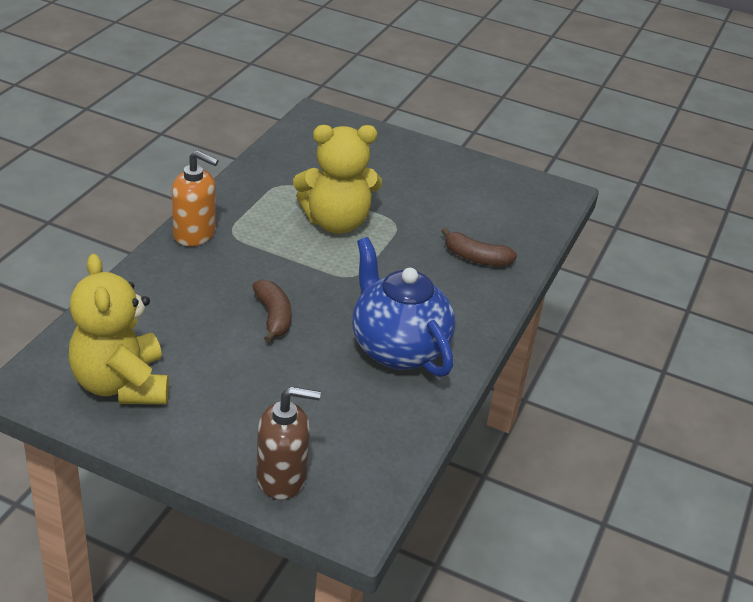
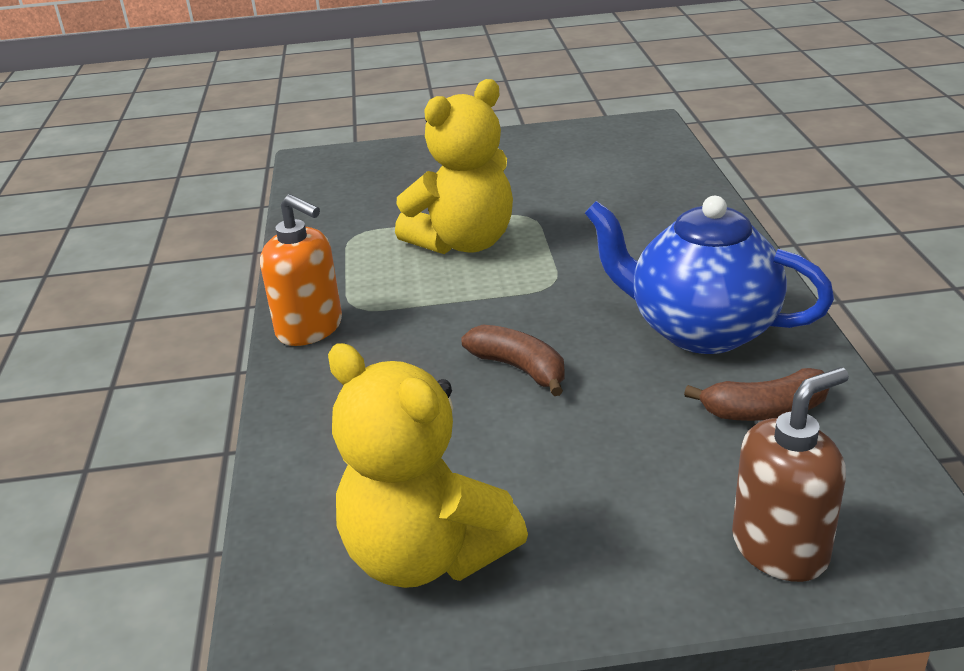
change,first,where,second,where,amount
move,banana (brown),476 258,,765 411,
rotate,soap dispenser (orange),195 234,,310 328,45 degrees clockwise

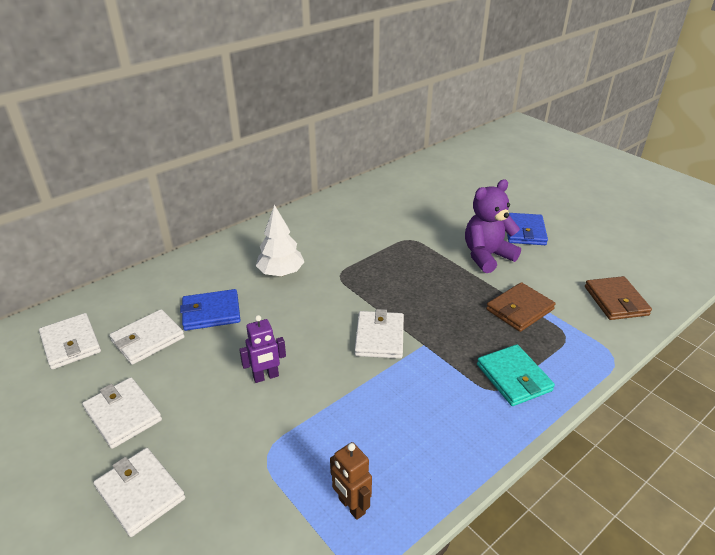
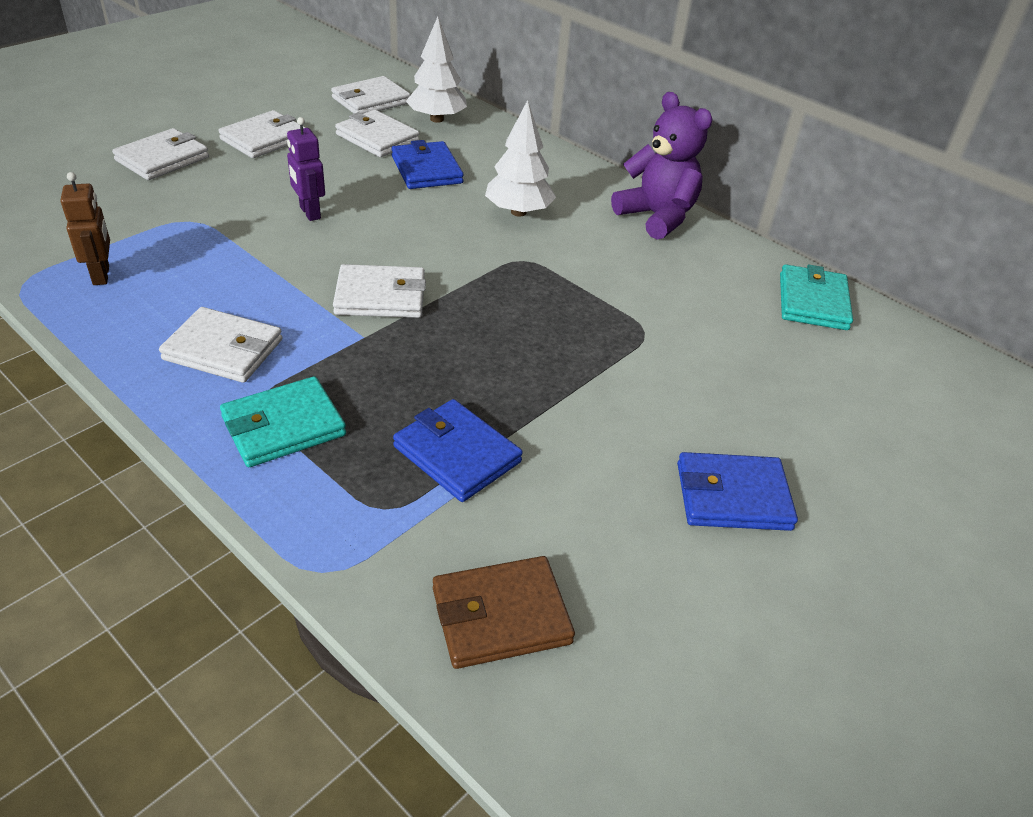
change,first,where,second,where,amount
insert,,,wallet (white),223 349,
insert,,,tree (white),437 119,
insert,,,wallet (turquoise),812 302,
move,teddy bear (purple),487 256,,657 217,
recolor,wallet (brown),519 309,wallet (blue),457 454,
rotate,robot (brown),351 506,,102 275,120 degrees clockwise

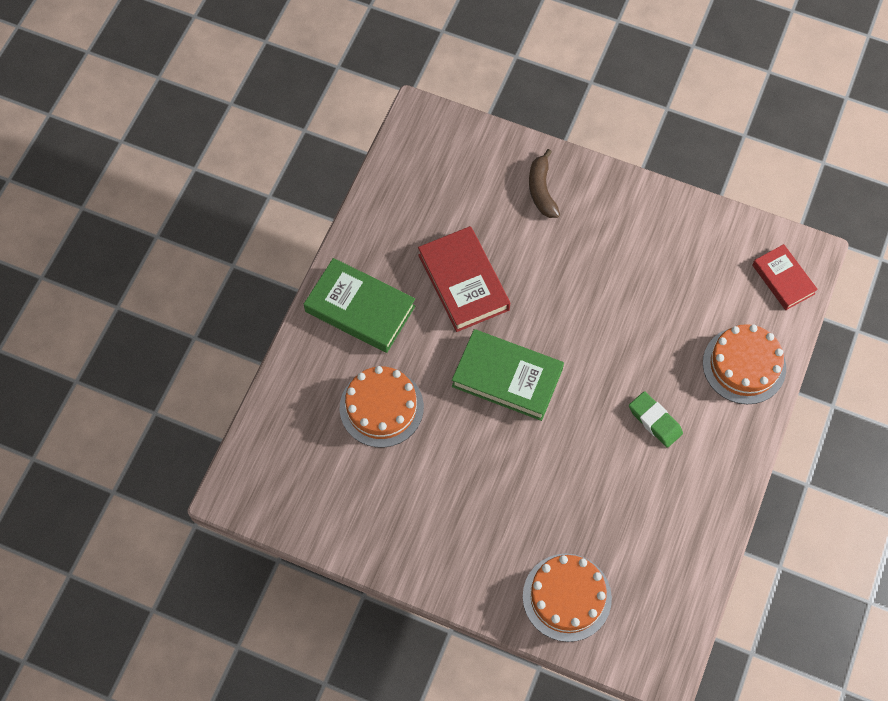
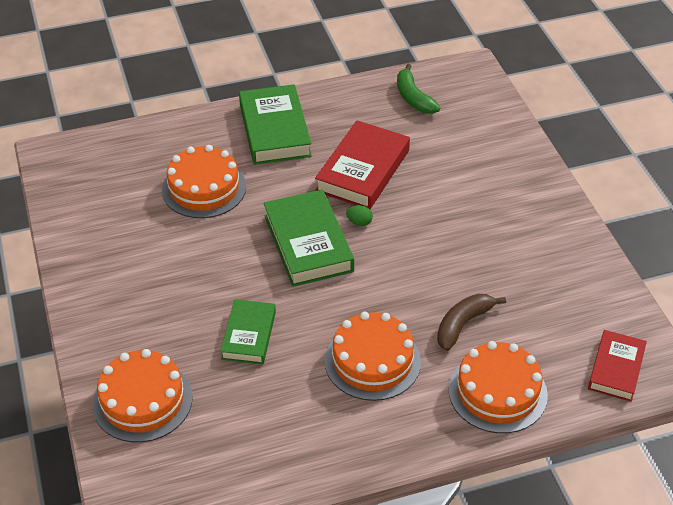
change,first,where,second,where,amount
insert,,,book (green),249 335,
insert,,,egg (green),359 222,
insert,,,banana (green),413 98,
move,banana (brown),541 190,,463 324,
replace,eraser (green),655 421,cake (orange),372 361,

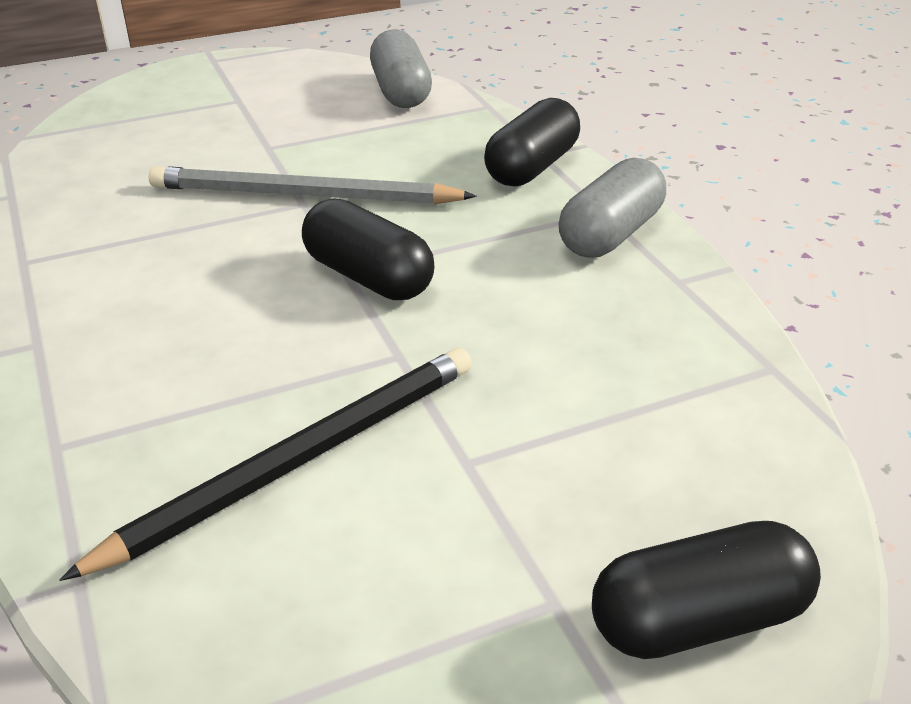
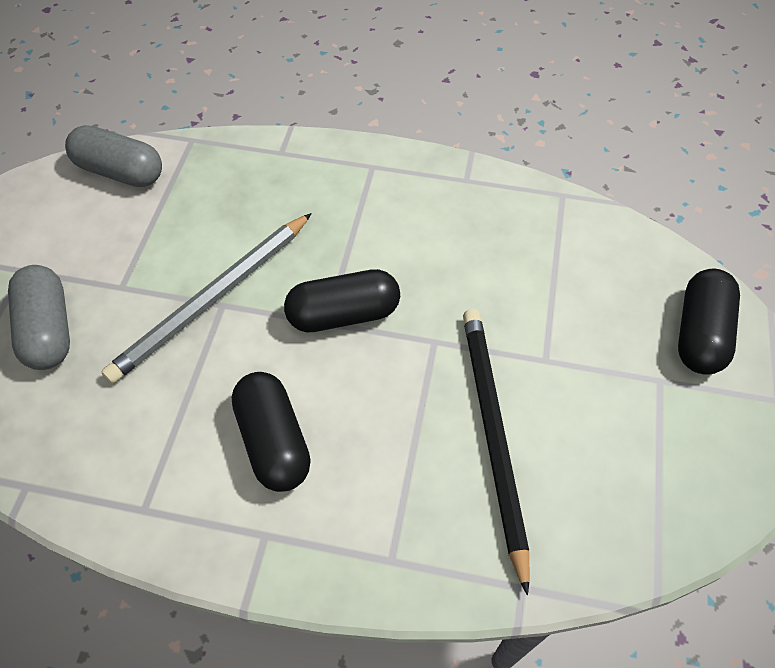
change,first,where,second,where,amount
move,capsule (black),532 167,,274 441,
move,capsule (grey),610 234,,48 329,

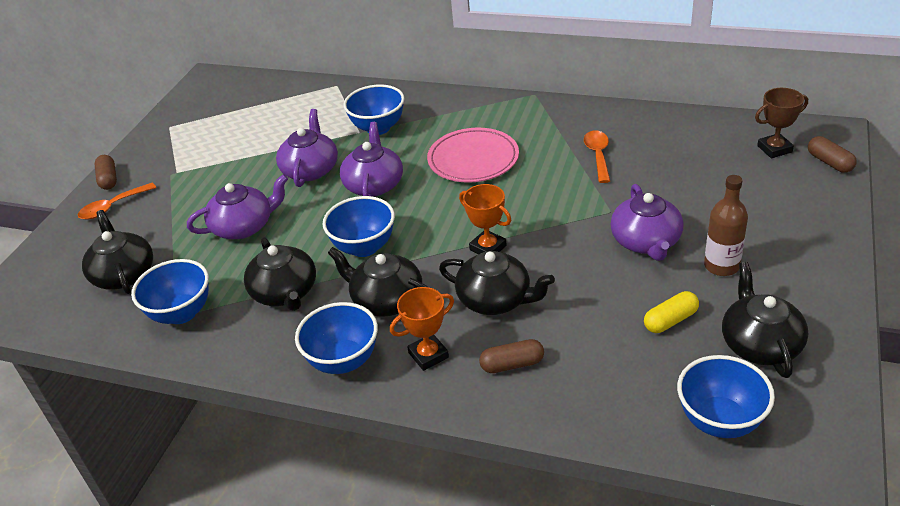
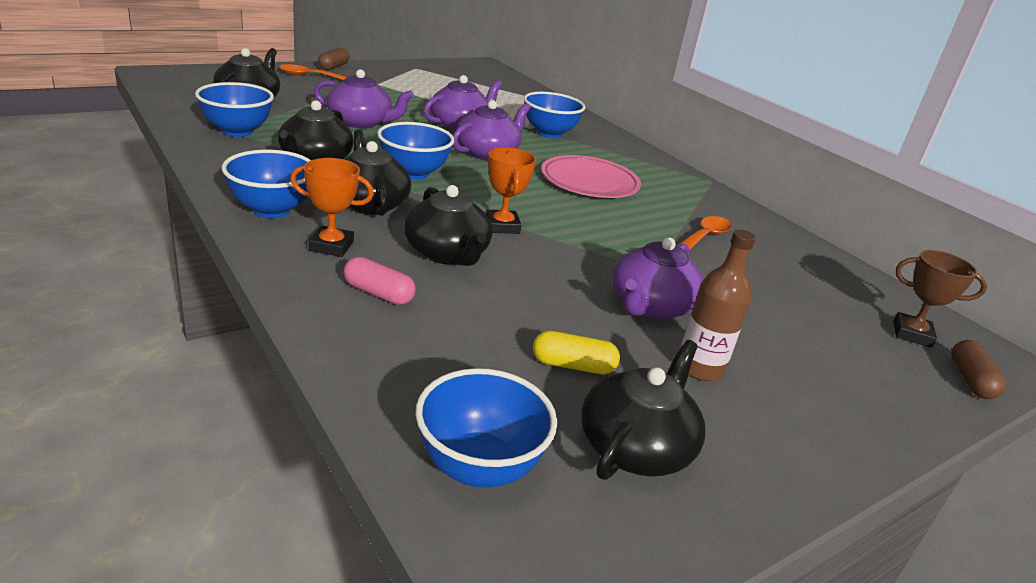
change,first,where,second,where,amount
recolor,capsule (brown),512 364,capsule (pink),378 293,

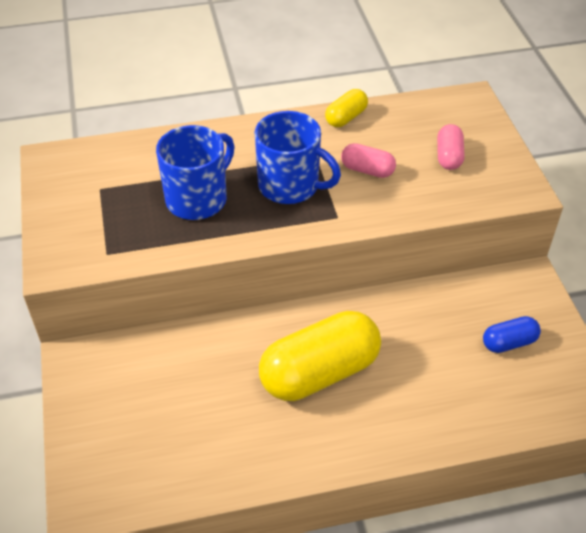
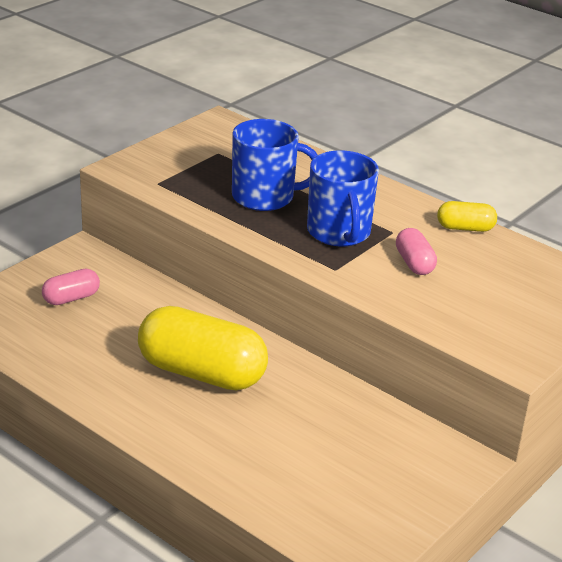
change,first,where,second,where,amount
delete,capsule (blue),509 342,,,
move,capsule (pink),448 156,,71 298,

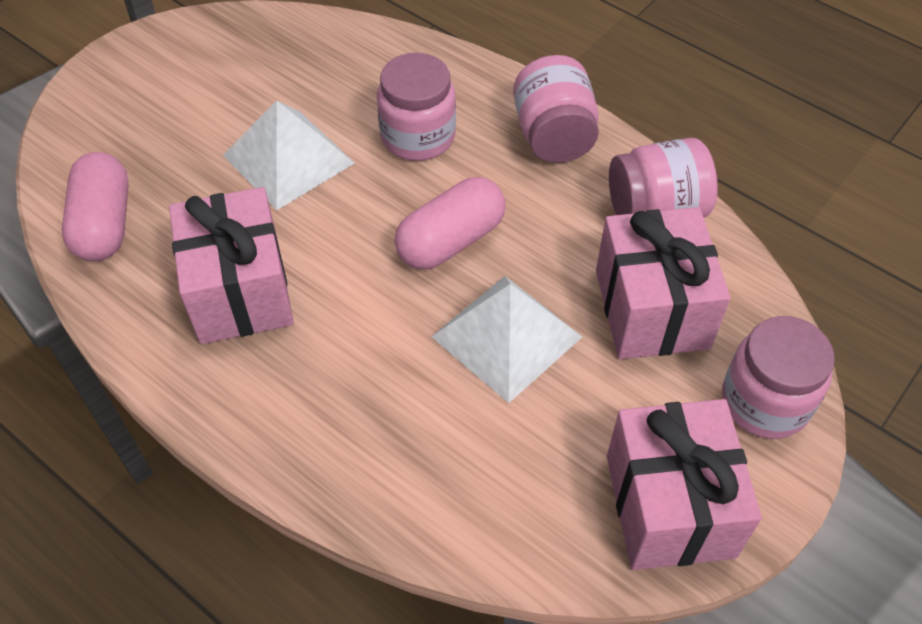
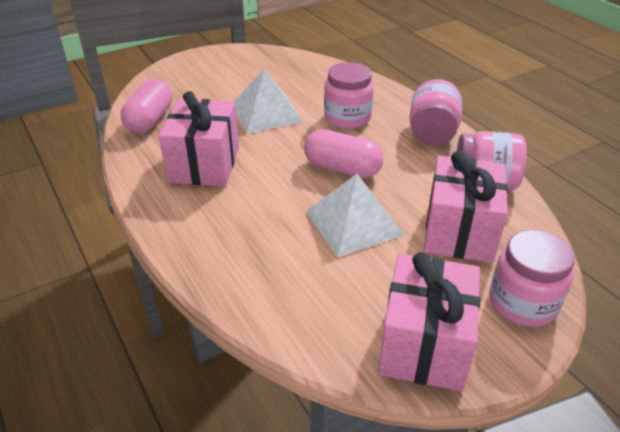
change,first,where,second,where,amount
rotate,capsule (pink),451 241,,342 168,45 degrees clockwise

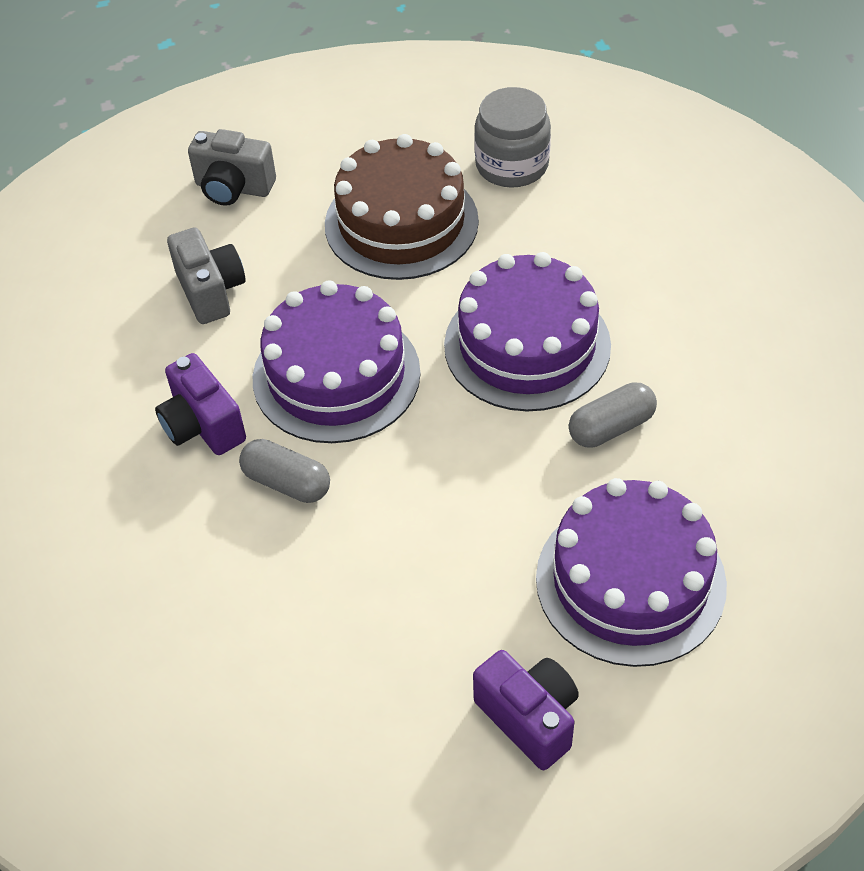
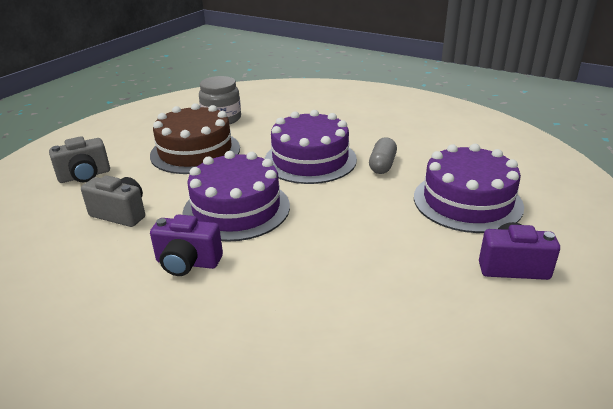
change,first,where,second,where,amount
delete,capsule (grey),287 483,,,

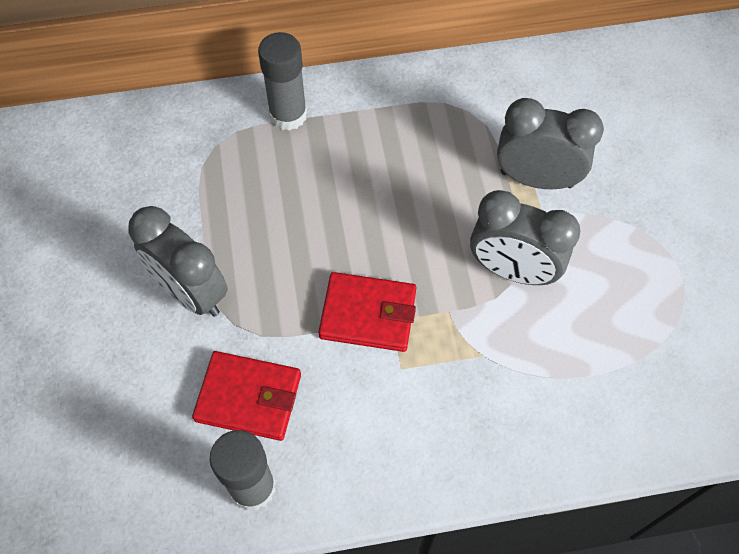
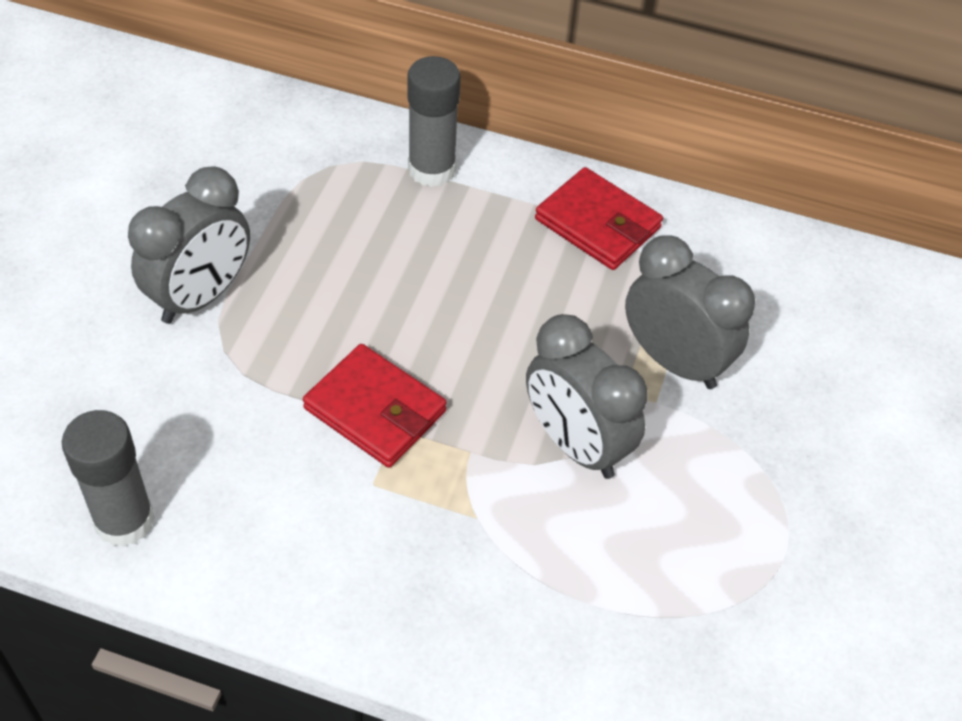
change,first,where,second,where,amount
move,wallet (red),248 398,,597 224,
rotate,clock (grey),191 292,,201 296,120 degrees counterclockwise

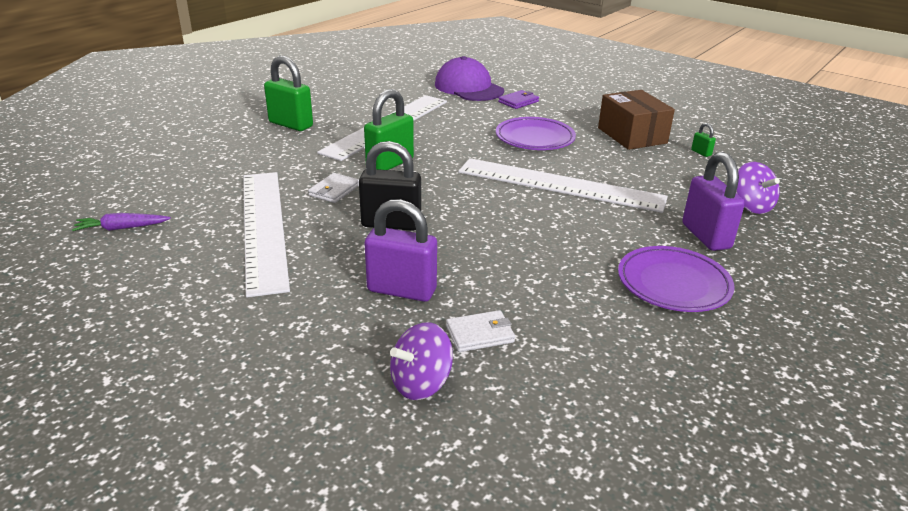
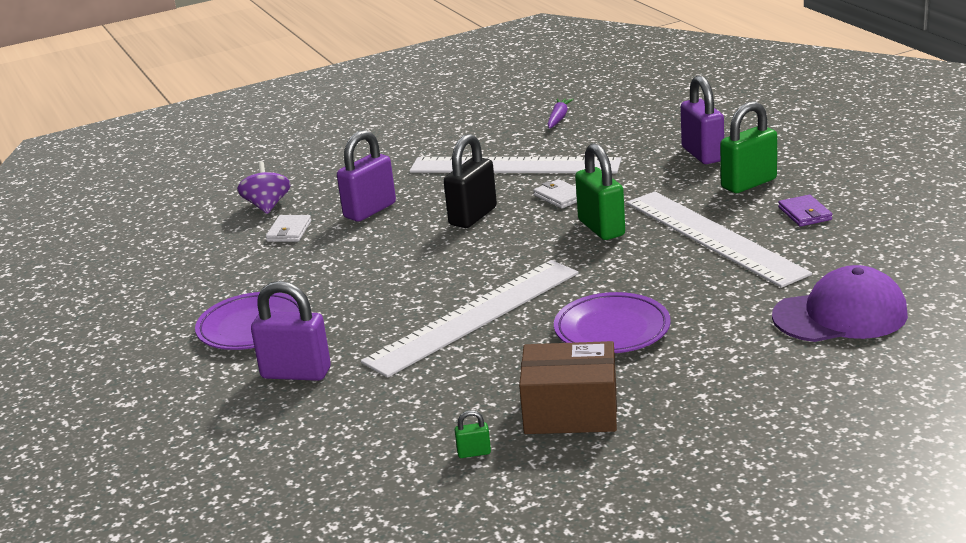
change,first,where,second,where,amount
delete,spinning top (purple),751 206,,,
insert,,,padlock (purple),702 154,
move,wallet (purple),518 102,,805 214,

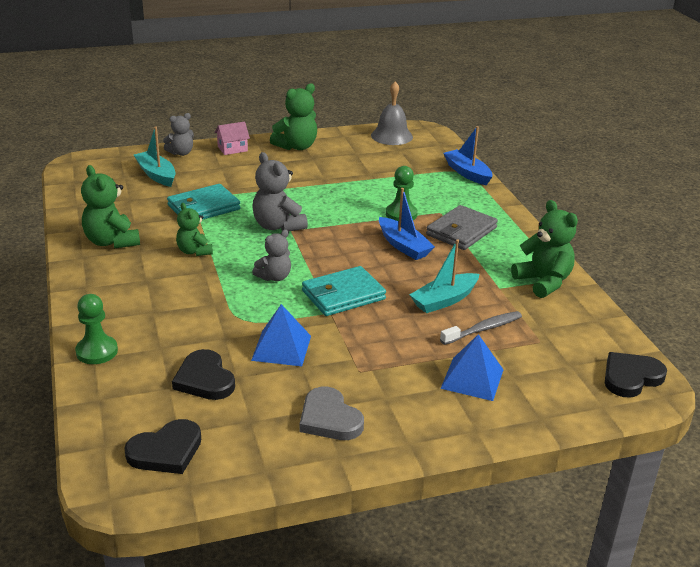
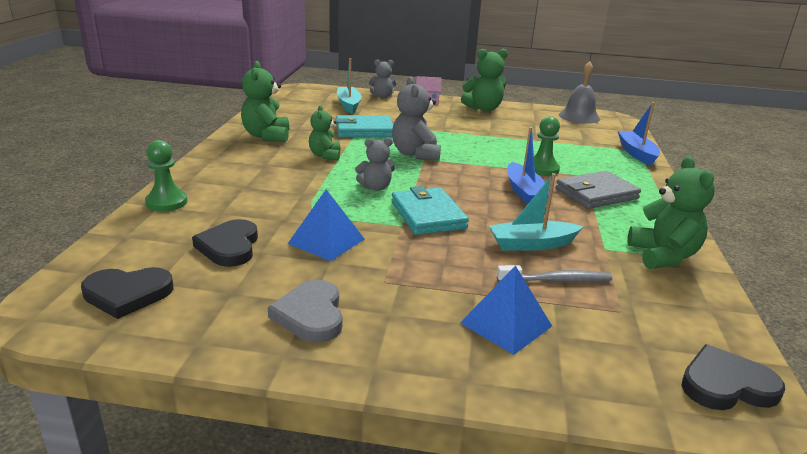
change,first,where,second,where,amount
rotate,wallet (turquoise),343 295,,428 215,75 degrees clockwise

